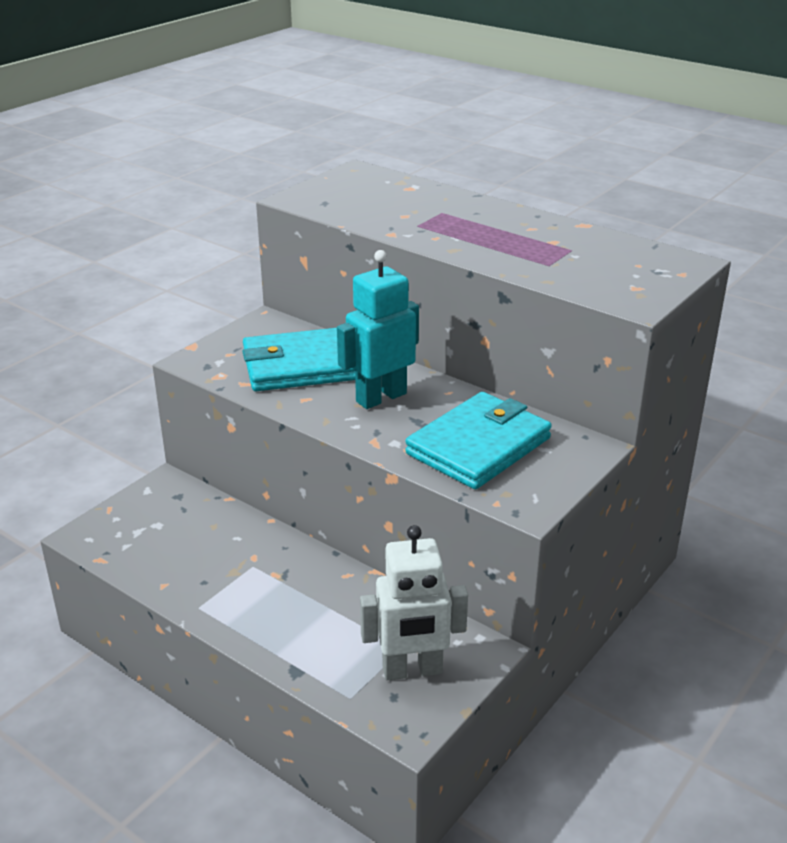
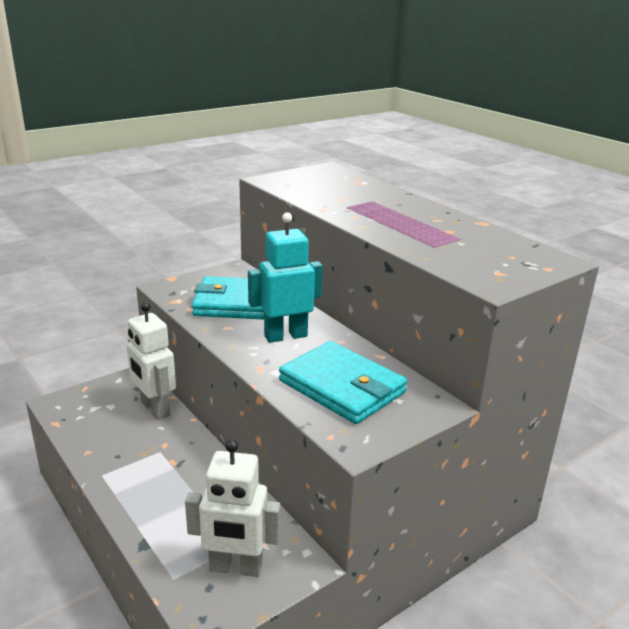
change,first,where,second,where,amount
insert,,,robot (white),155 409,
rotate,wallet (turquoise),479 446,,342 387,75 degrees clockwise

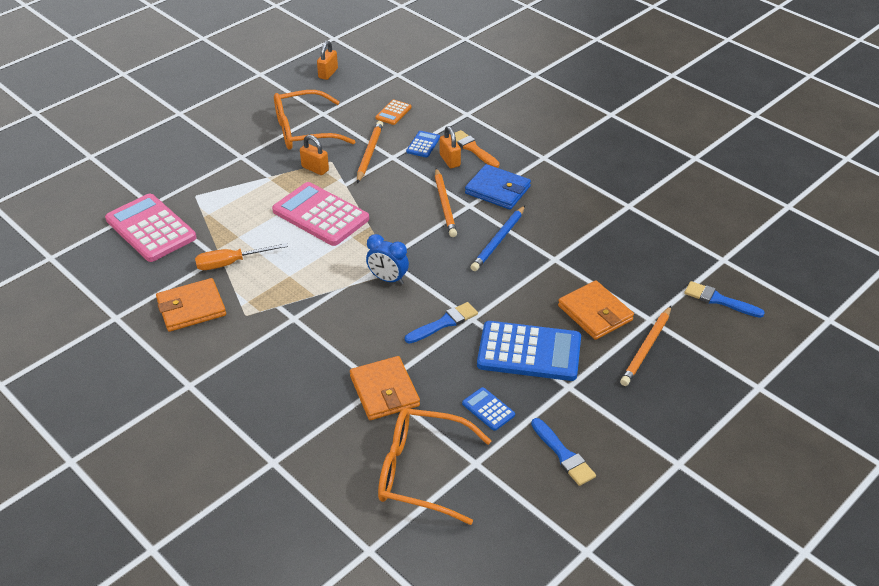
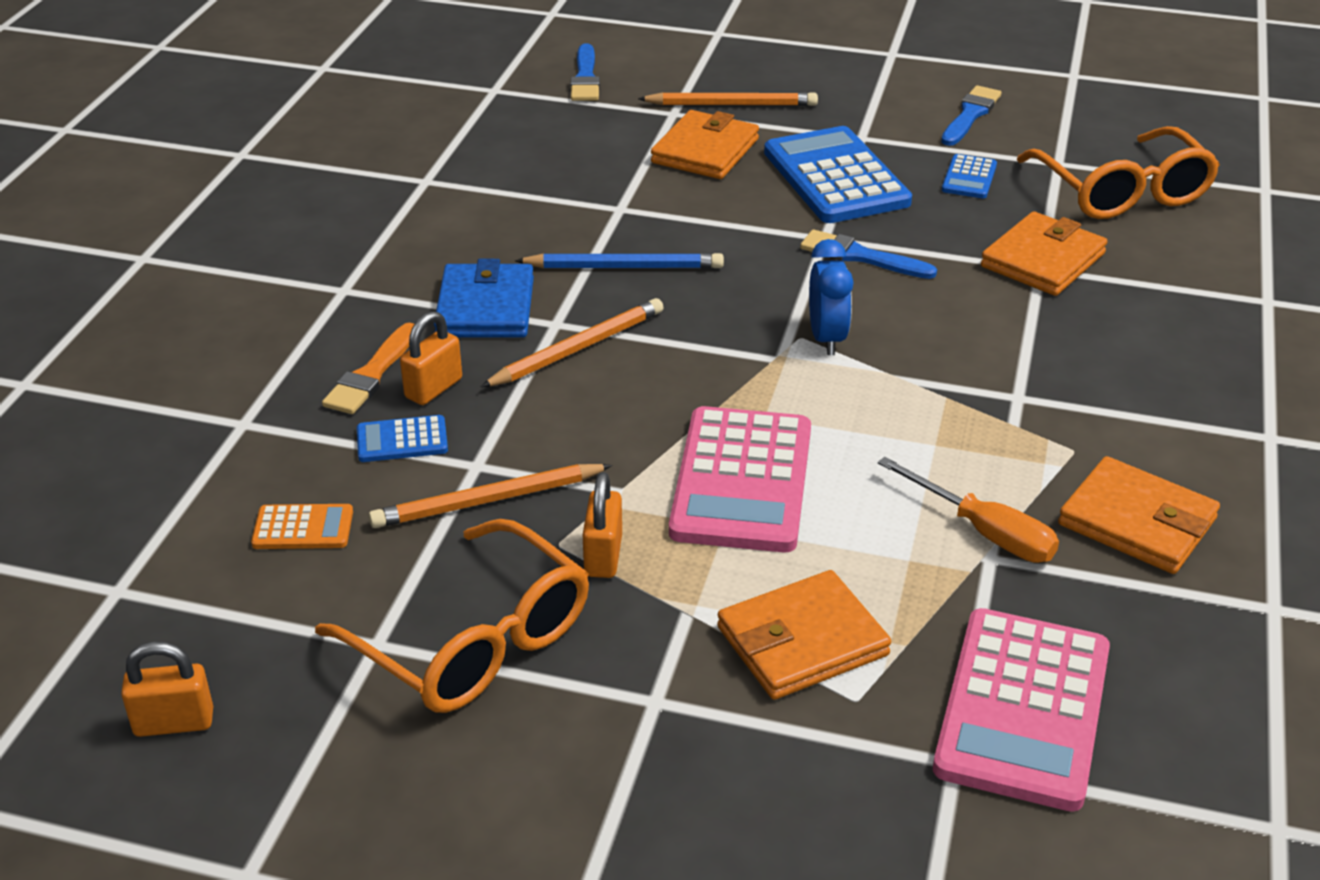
change,first,where,second,where,amount
insert,,,wallet (orange),802 641,

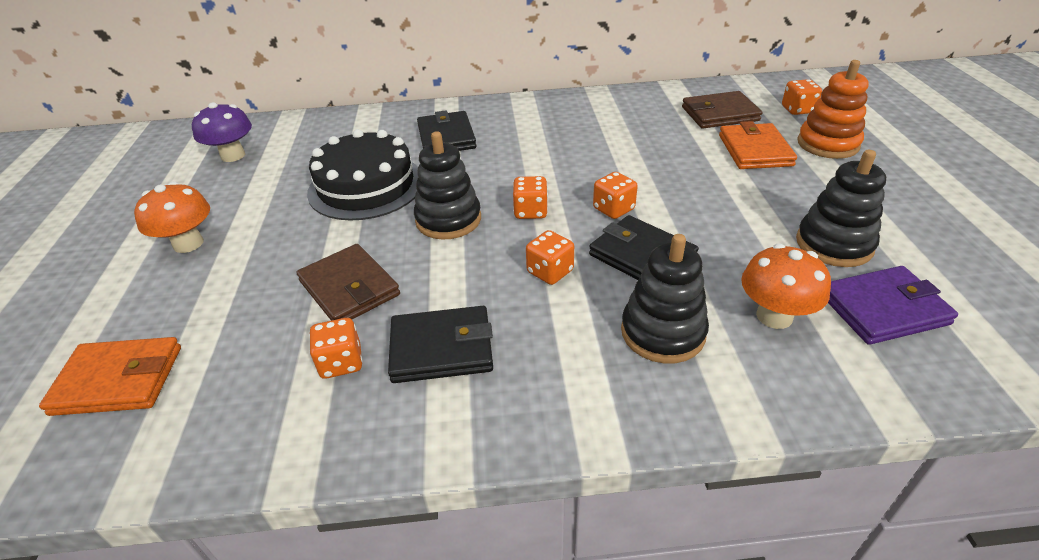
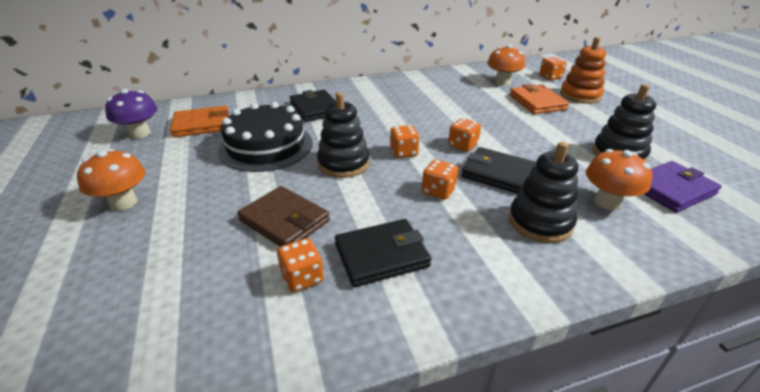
change,first,where,second,where,amount
move,wallet (orange),118 380,,202 124,
replace,wallet (brown),720 114,mushroom (orange),502 82,

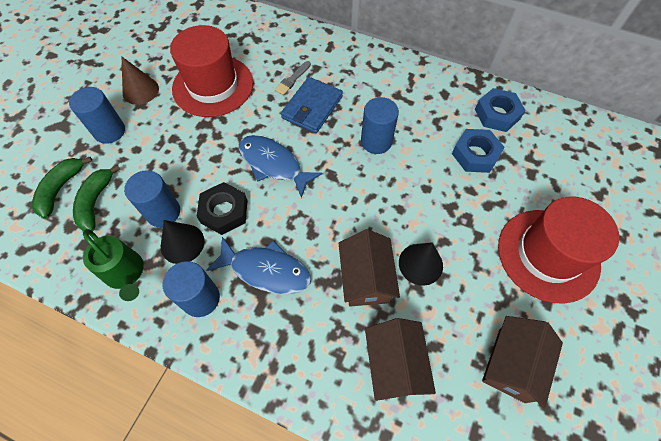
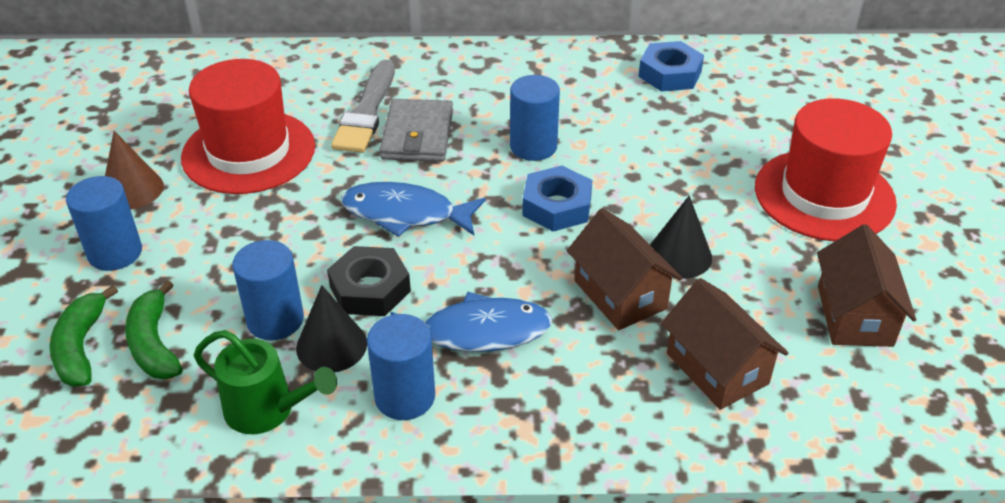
change,first,where,second,where,amount
move,nut (blue),475 154,,557 206,
recolor,wallet (blue),312 107,wallet (grey),417 135,
resize,brush (grey),292 79,,366 112,x1.90

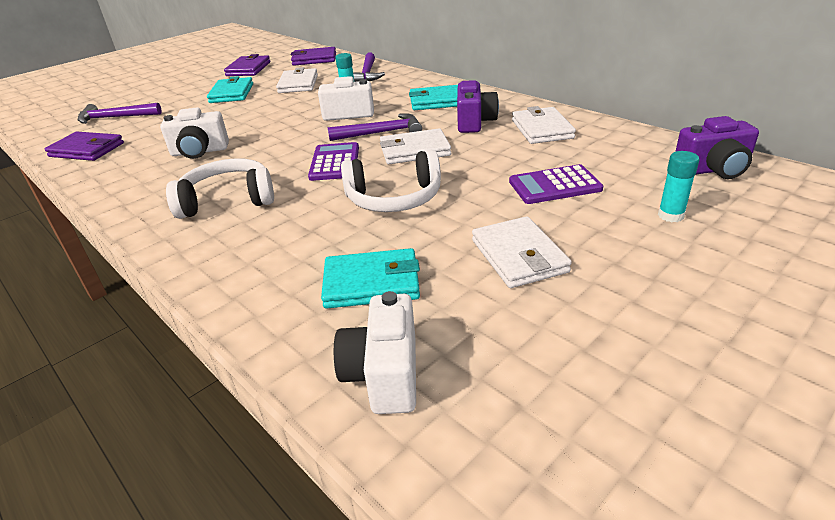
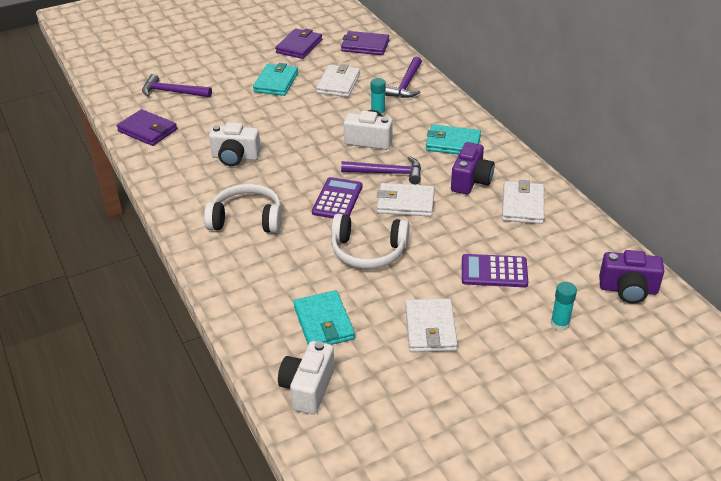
change,first,where,second,where,amount
rotate,wallet (turquoise),371 283,,324 323,60 degrees clockwise

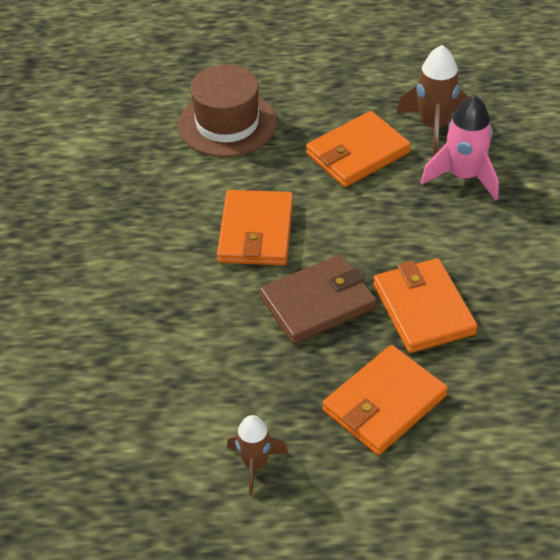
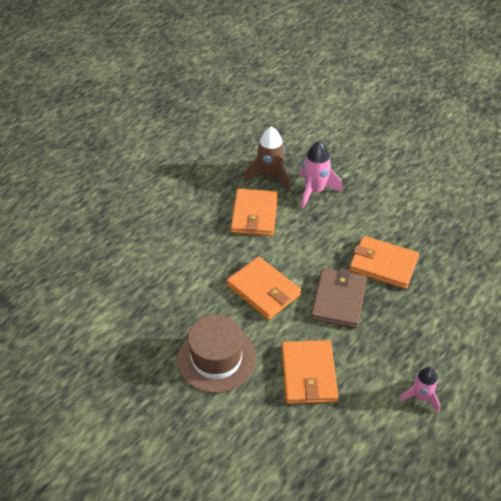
change,first,where,second,where,amount
move,hat (brown),227 123,,216 358,
move,wallet (orange),384 403,,308 374,
recolor,rocket (brown),255 464,rocket (pink),420 397,

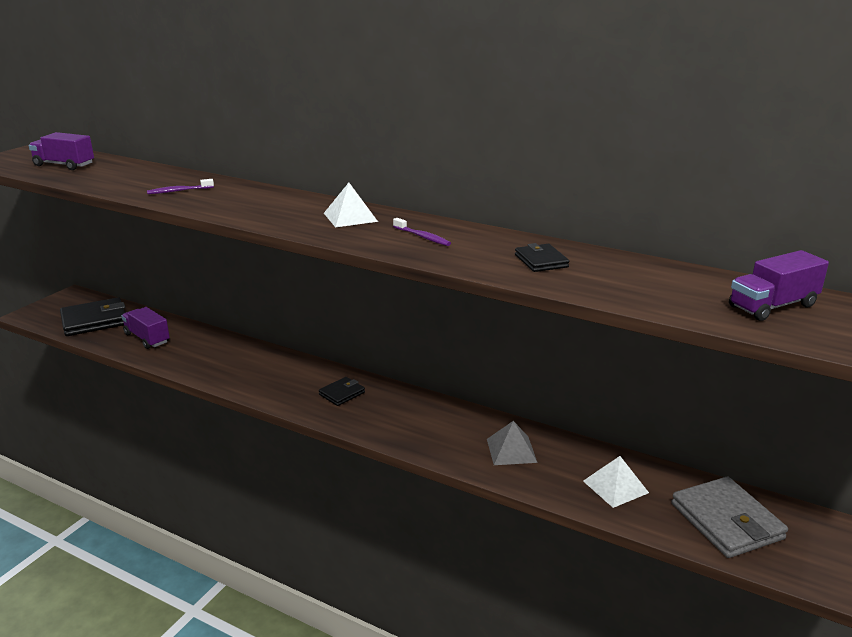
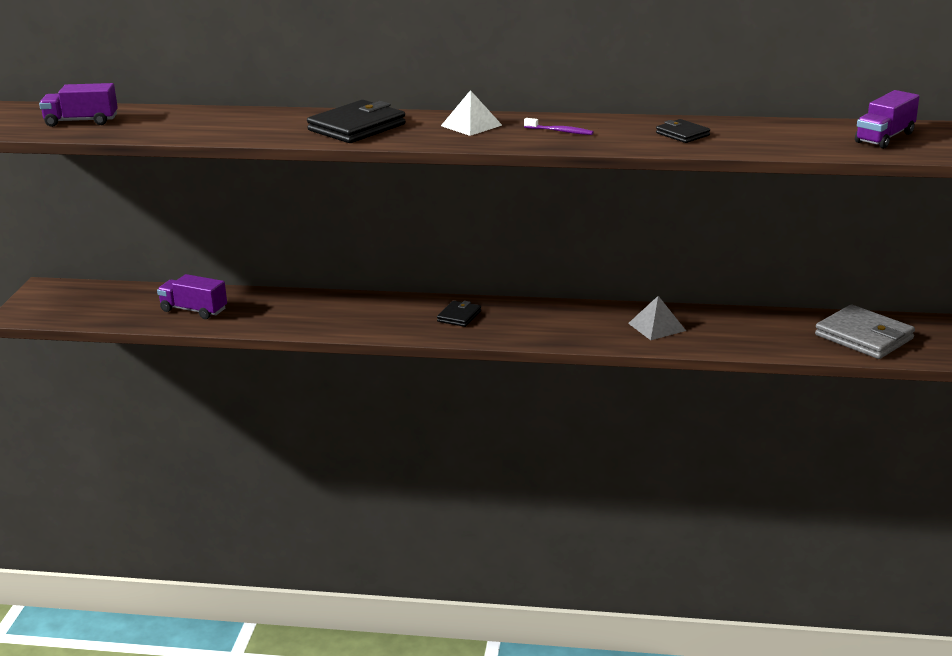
change,first,where,second,where,amount
delete,toothbrush (purple),179 191,,,
delete,pyramid (white),615 486,,,
move,wallet (black),94 321,,357 127,

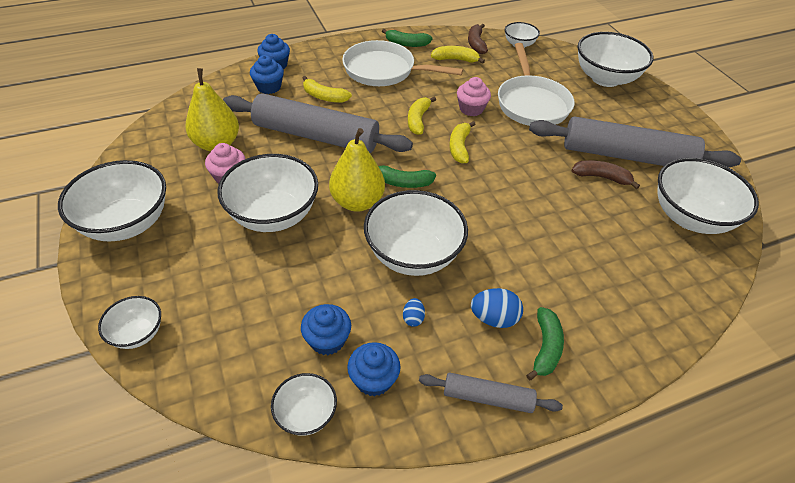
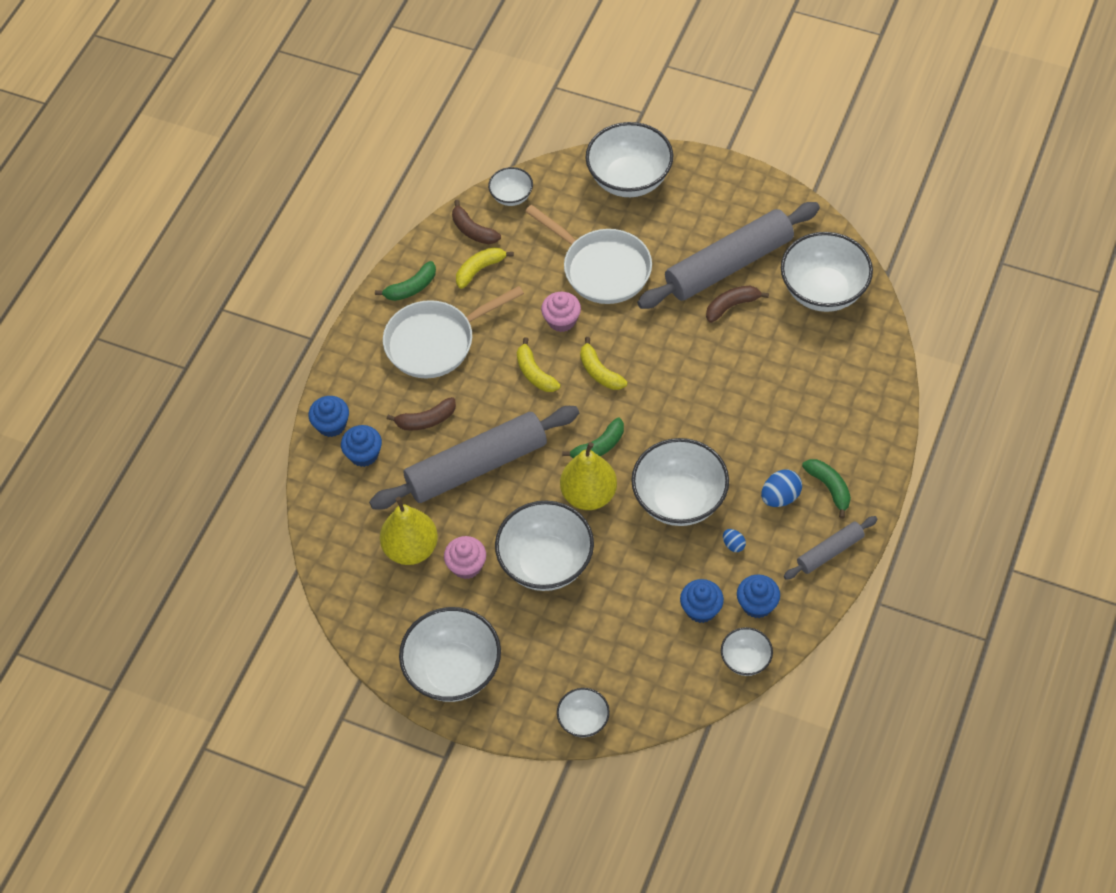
change,first,where,second,where,amount
recolor,banana (yellow),324 97,banana (brown),426 420,

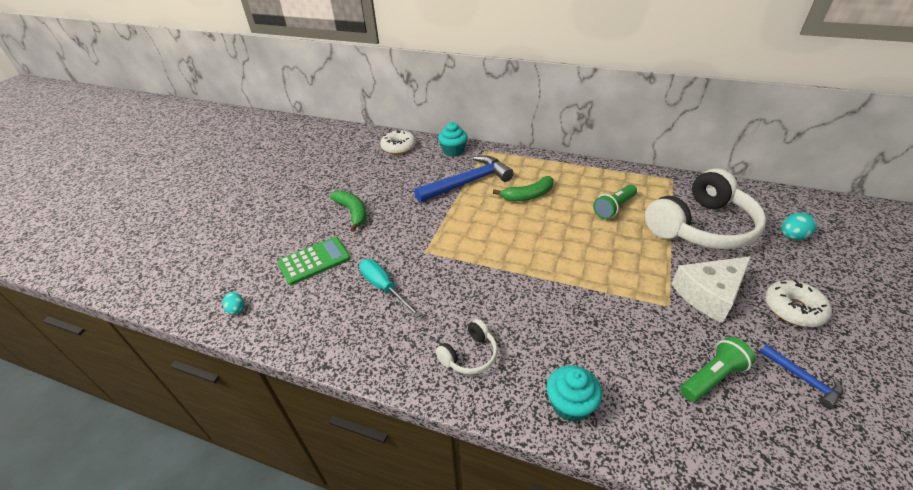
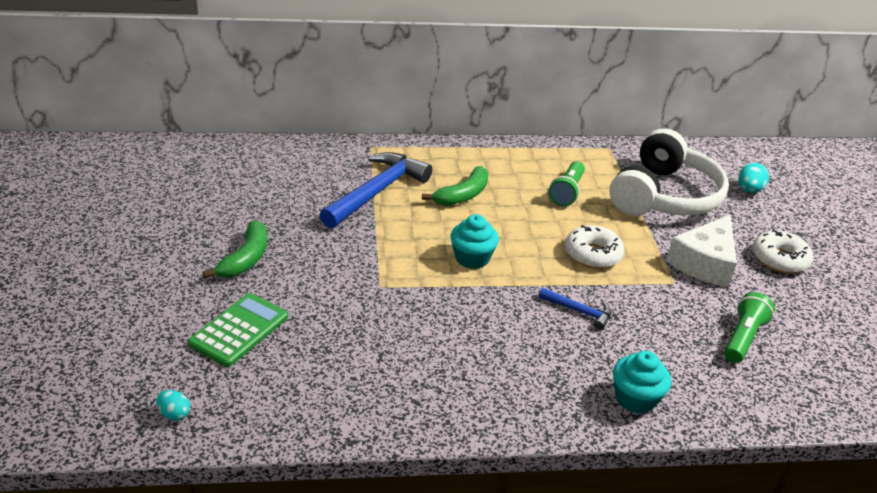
change,first,where,second,where,amount
delete,screwdriver (turquoise),384 288,,,
delete,headphones (white),470 355,,,
move,donut (white),398 147,,593 254,
move,cupcake (turquoise),453 151,,472 258,
move,hammer (blue),802 379,,579 311,
rotate,banana (green),353 212,,246 259,75 degrees clockwise

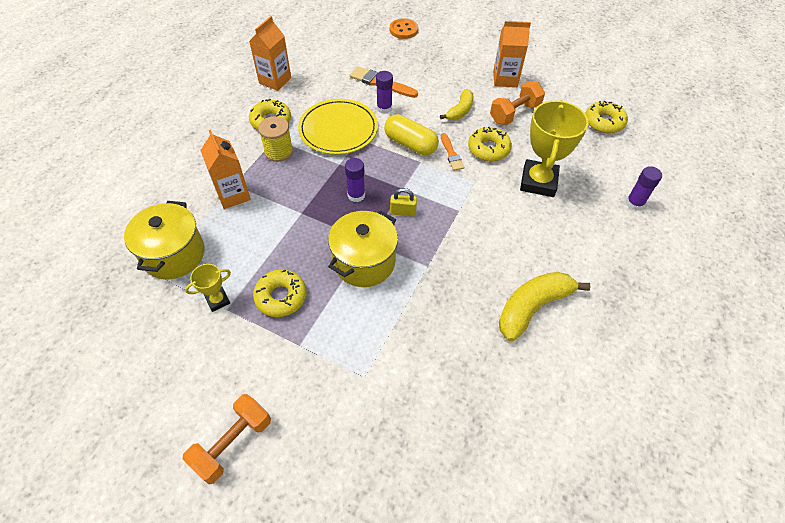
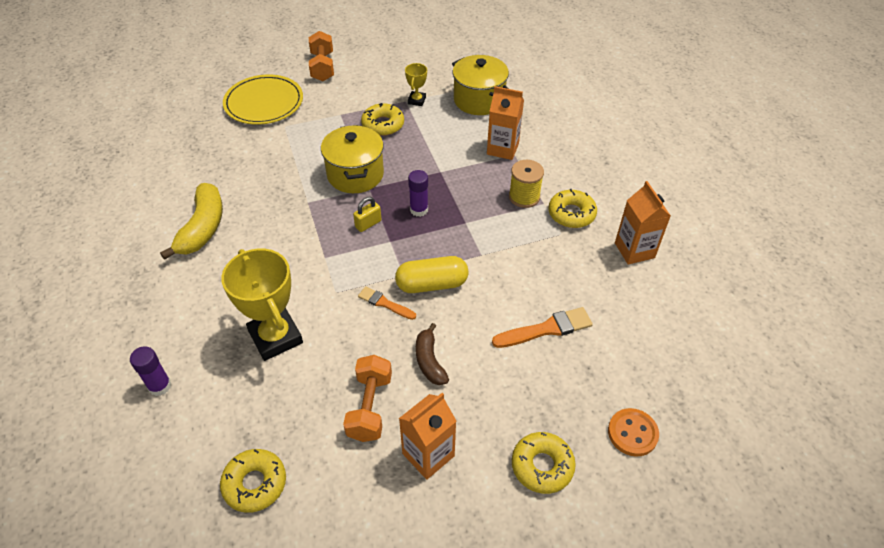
change,first,where,second,where,amount
delete,glue stick (purple),384 108,,,
move,plate (yellow),338 129,,264 103,
move,donut (yellow),488 149,,542 466,
recolor,banana (yellow),460 111,banana (brown),429 361,

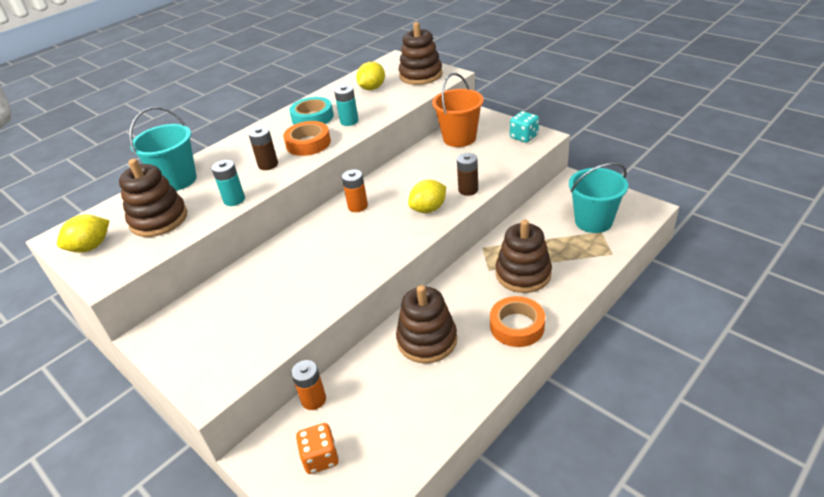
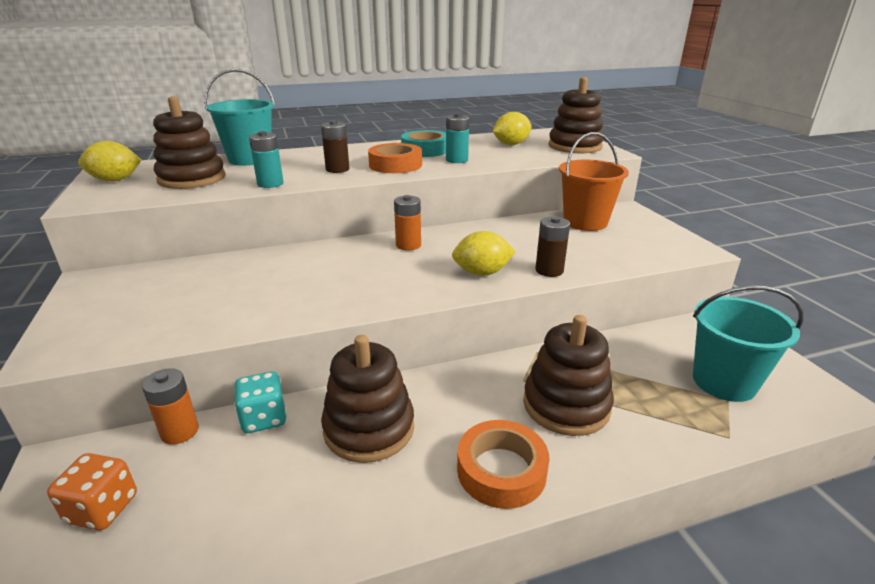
change,first,where,second,where,amount
move,dice (turquoise),524 137,,264 418,

